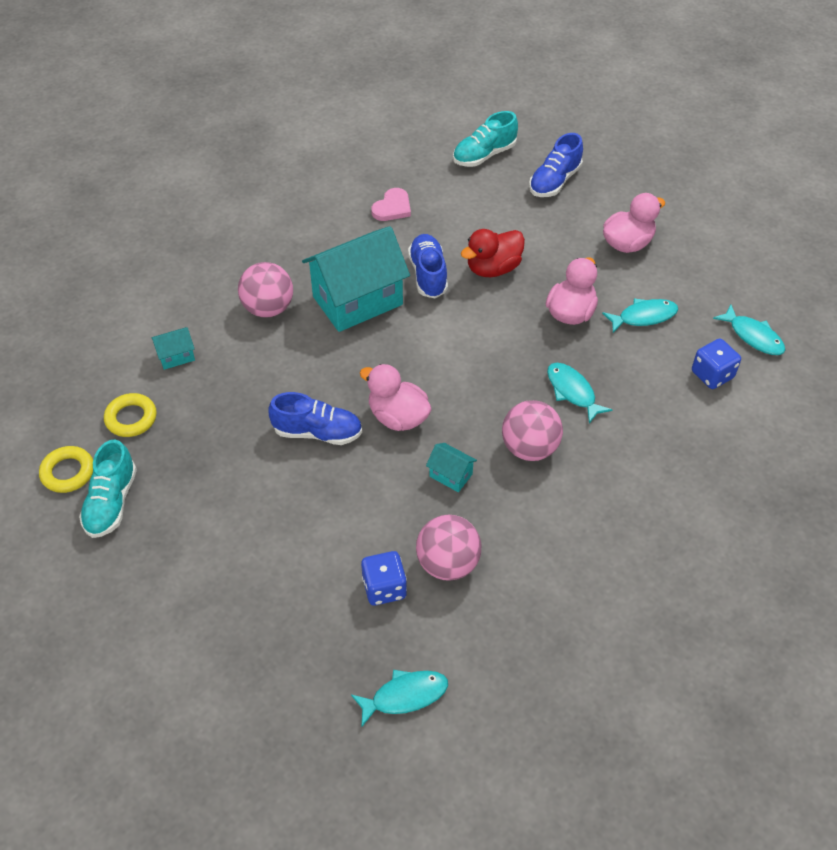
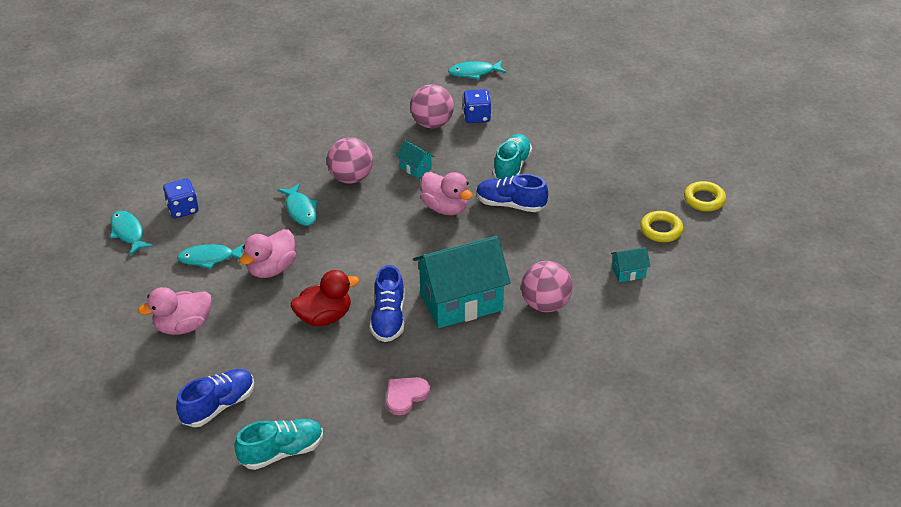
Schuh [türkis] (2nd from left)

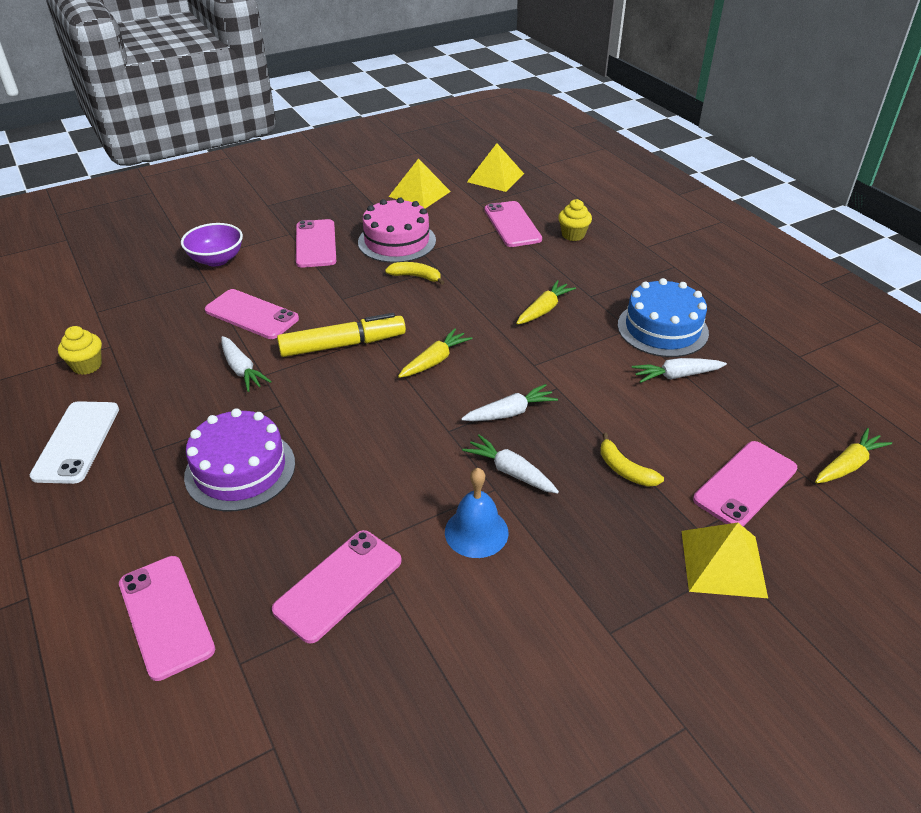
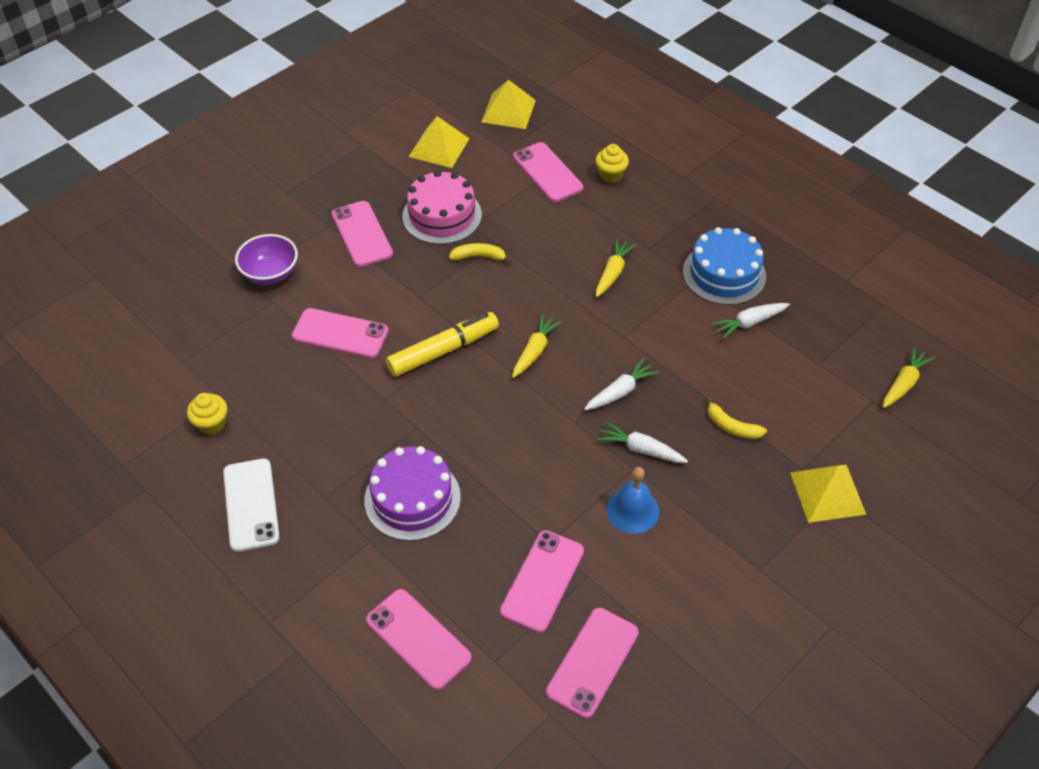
Karotte [weiß] (1st from left in the first image)
Handy [rosa] (6th from left)

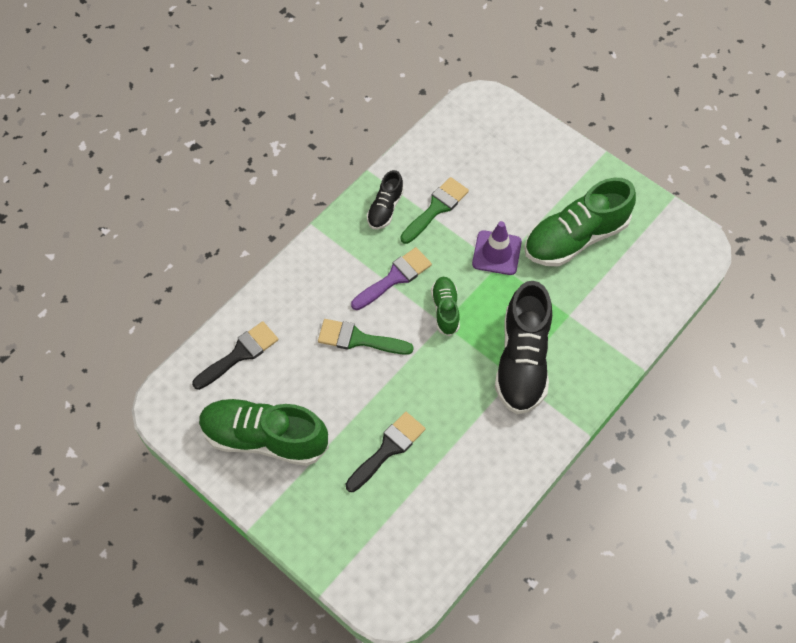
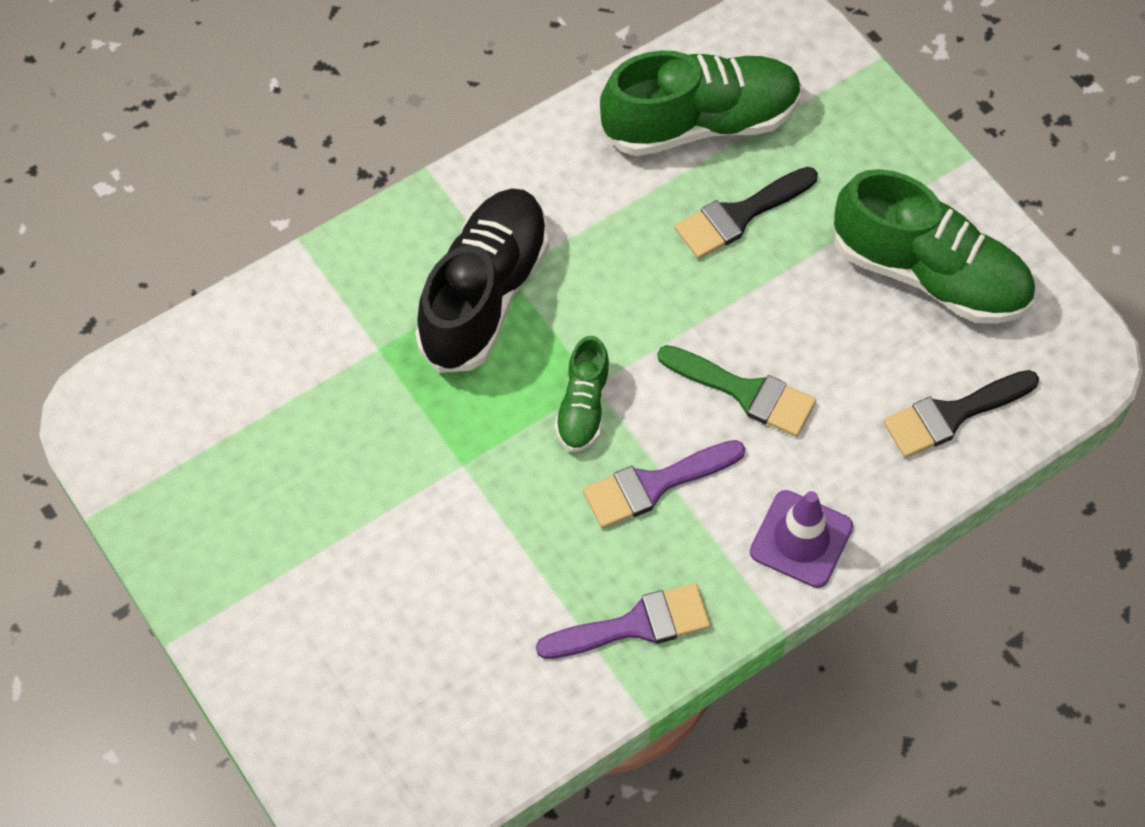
Pinsel [lila] (1st from left)
Pinsel [grün] (2nd from left in the first image)
Leitkegel [lila]
Schuh [grün] (2nd from left)

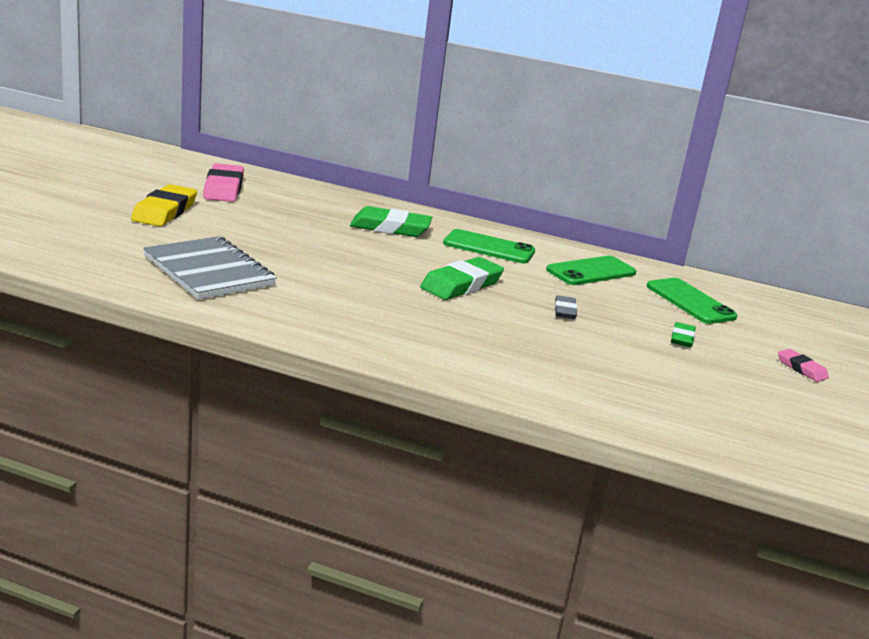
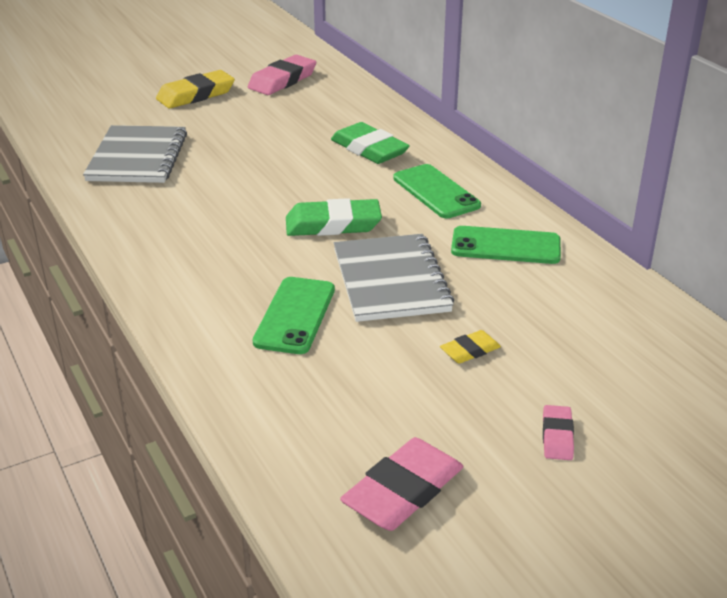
Notizbuch [grau] (2nd from left)
Handy [grün] (1st from left)
Radiergummi [gelb] (2nd from left)
Radiergummi [rosa] (2nd from left)

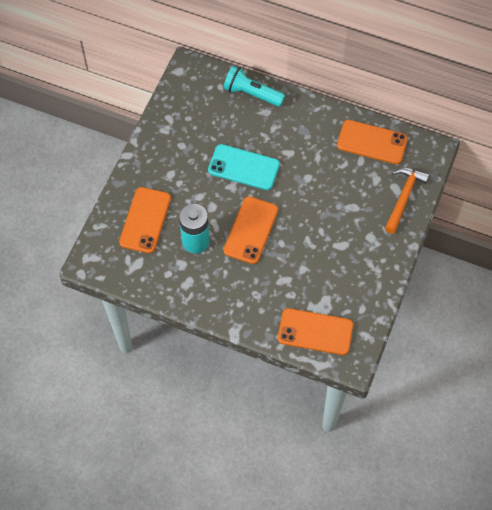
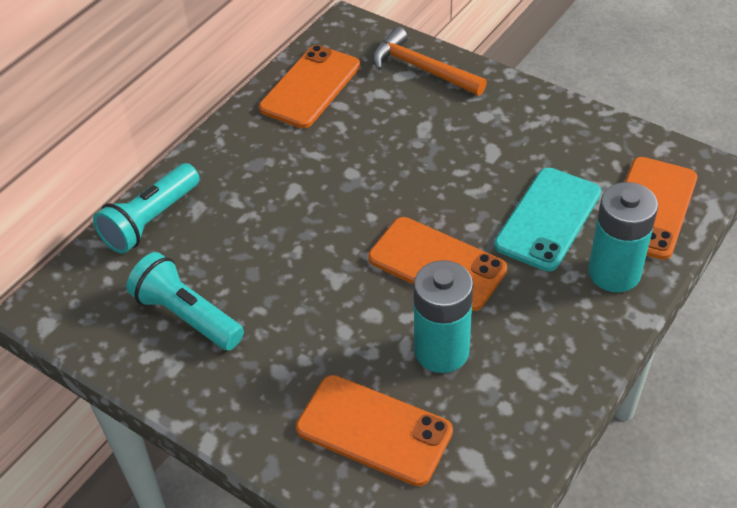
Handy [türkis]
Taschenlampe [türkis] (2nd from left)
Batterie [türkis] (2nd from left)

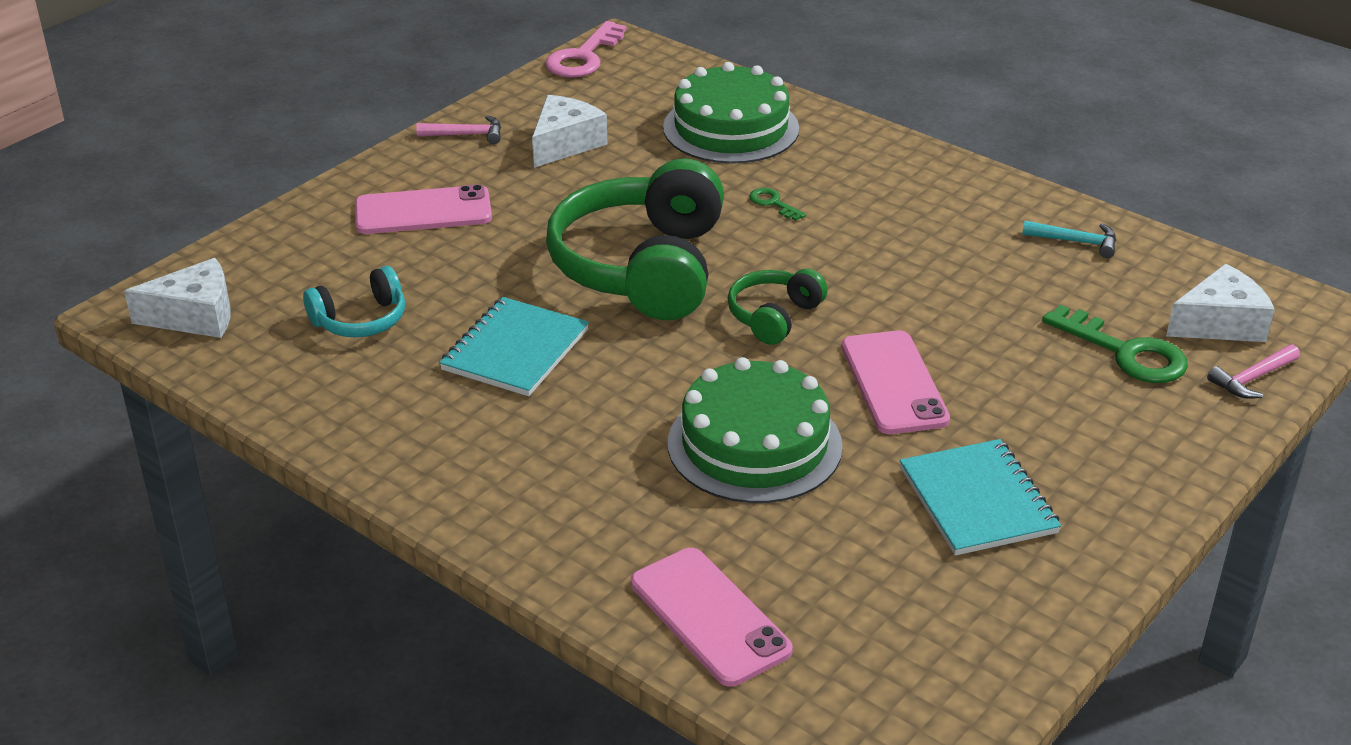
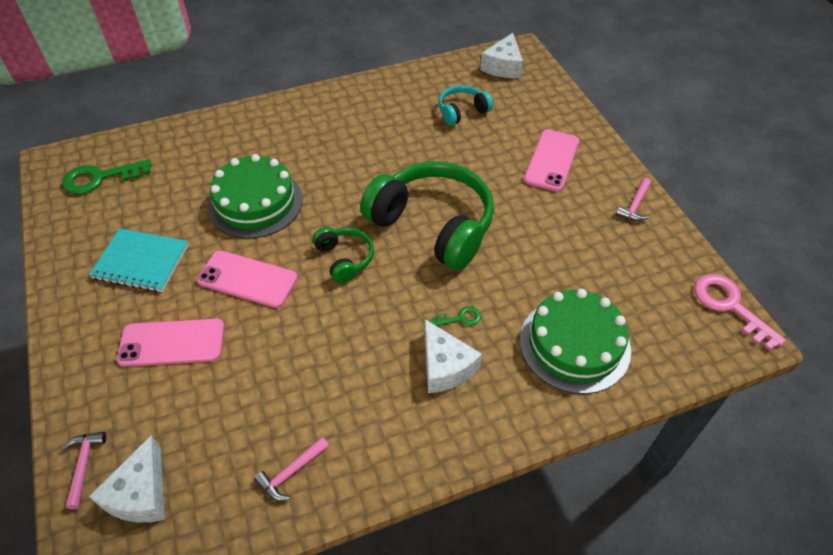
Kopfhörer [türkis]
Notizbuch [türkis] (1st from left in the first image)
Käse [weiß] (2nd from left)
Handy [rosa] (1st from left)
Hammer [rosa] (2nd from left)
Schlüssel [grün] (1st from left)

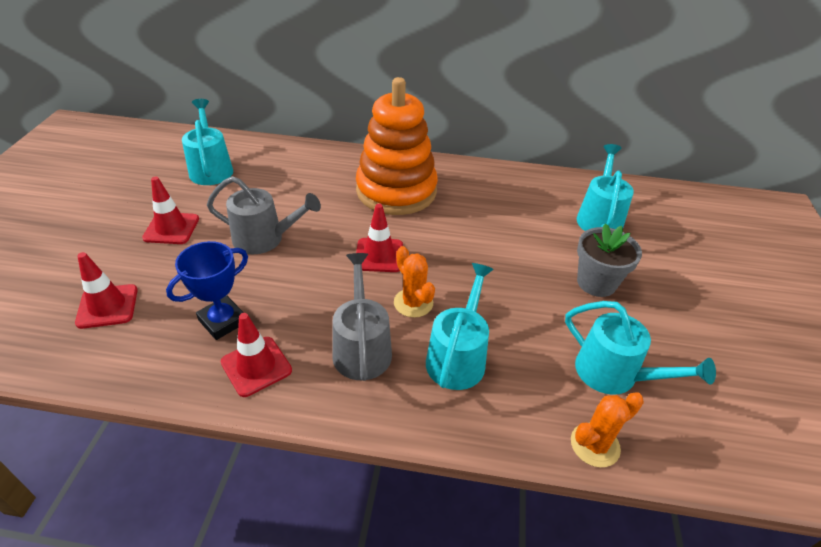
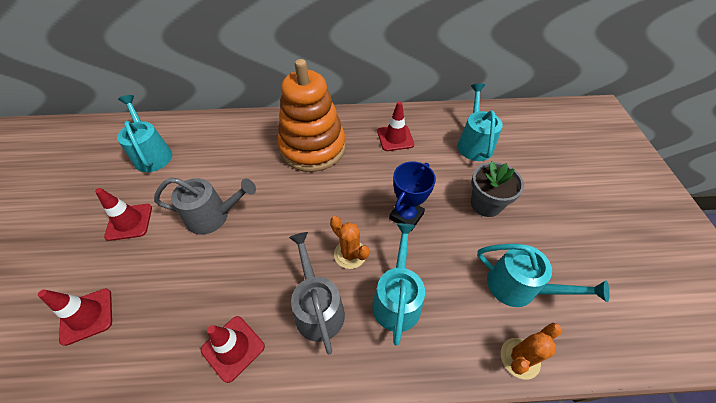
Pokal [blau]
Leitkegel [rot] (4th from left)

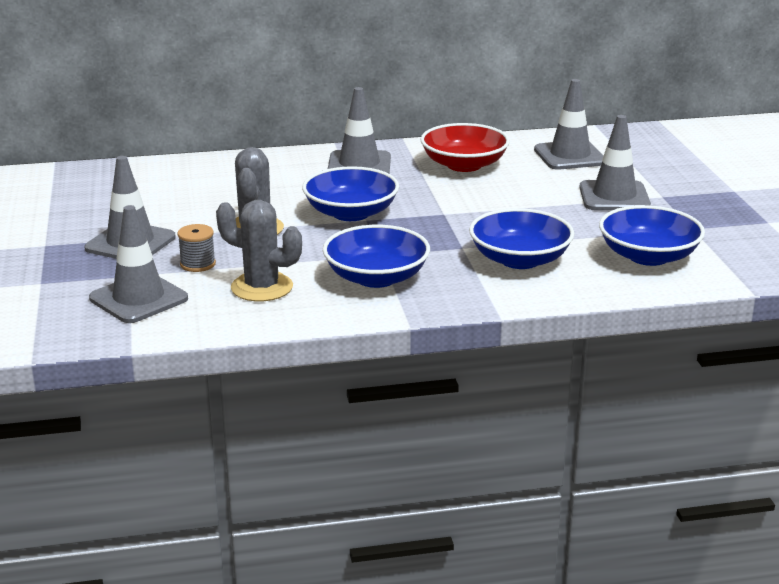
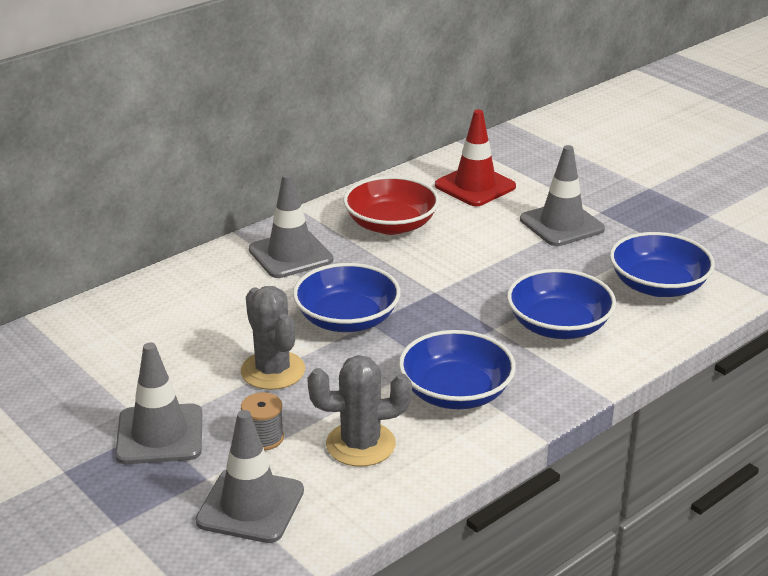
Leitkegel [rot]

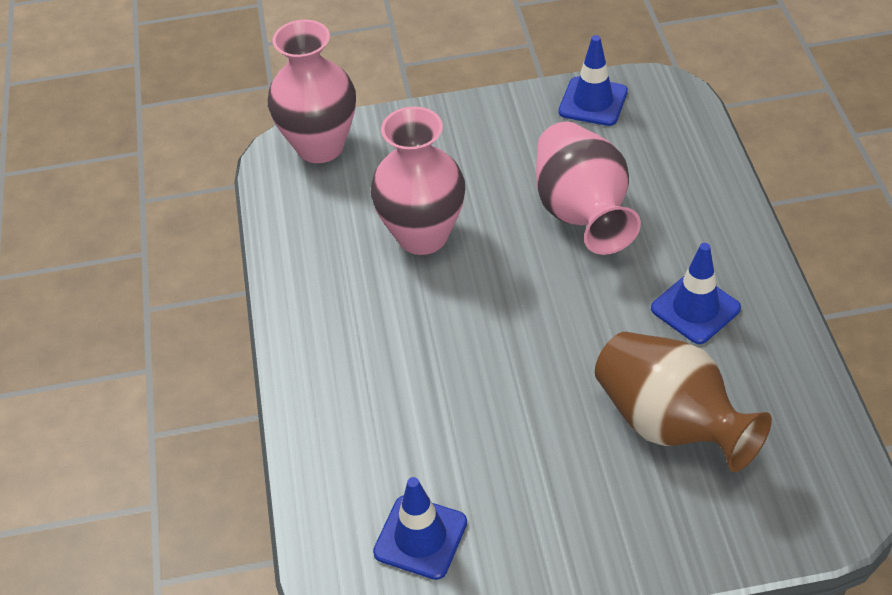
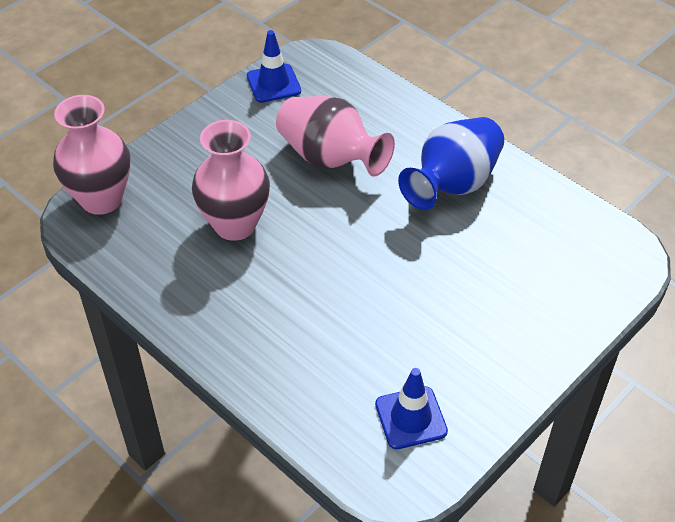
Vase [braun]
Vase [blau]

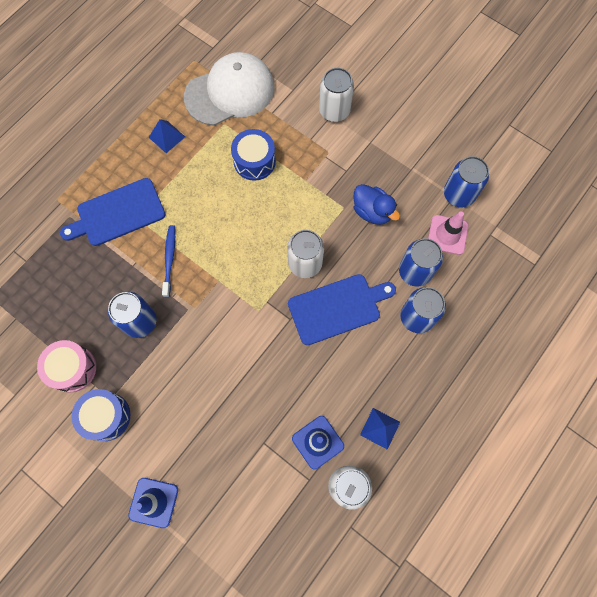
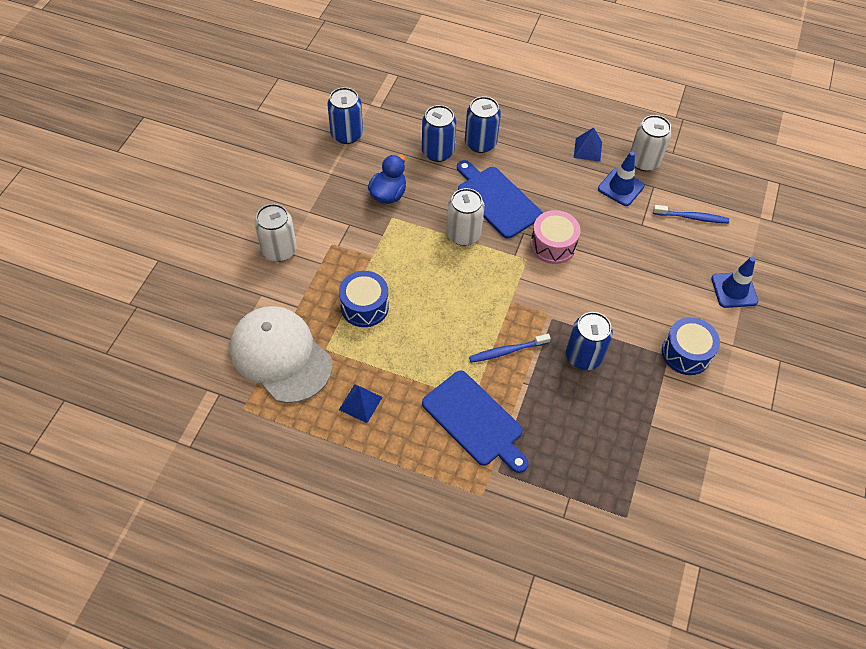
Trommel [rosa]
Leitkegel [rosa]
Zahnbürste [blau] (2nd from left)

